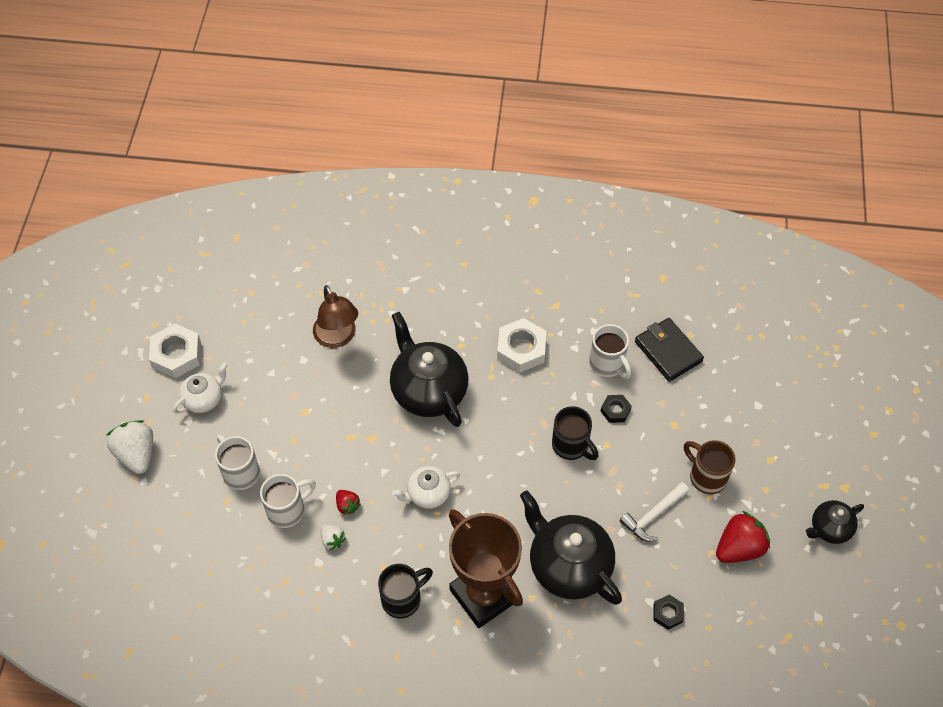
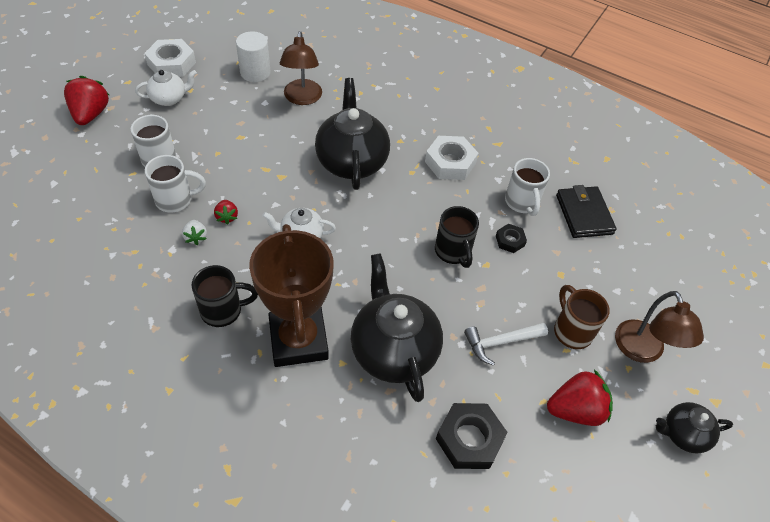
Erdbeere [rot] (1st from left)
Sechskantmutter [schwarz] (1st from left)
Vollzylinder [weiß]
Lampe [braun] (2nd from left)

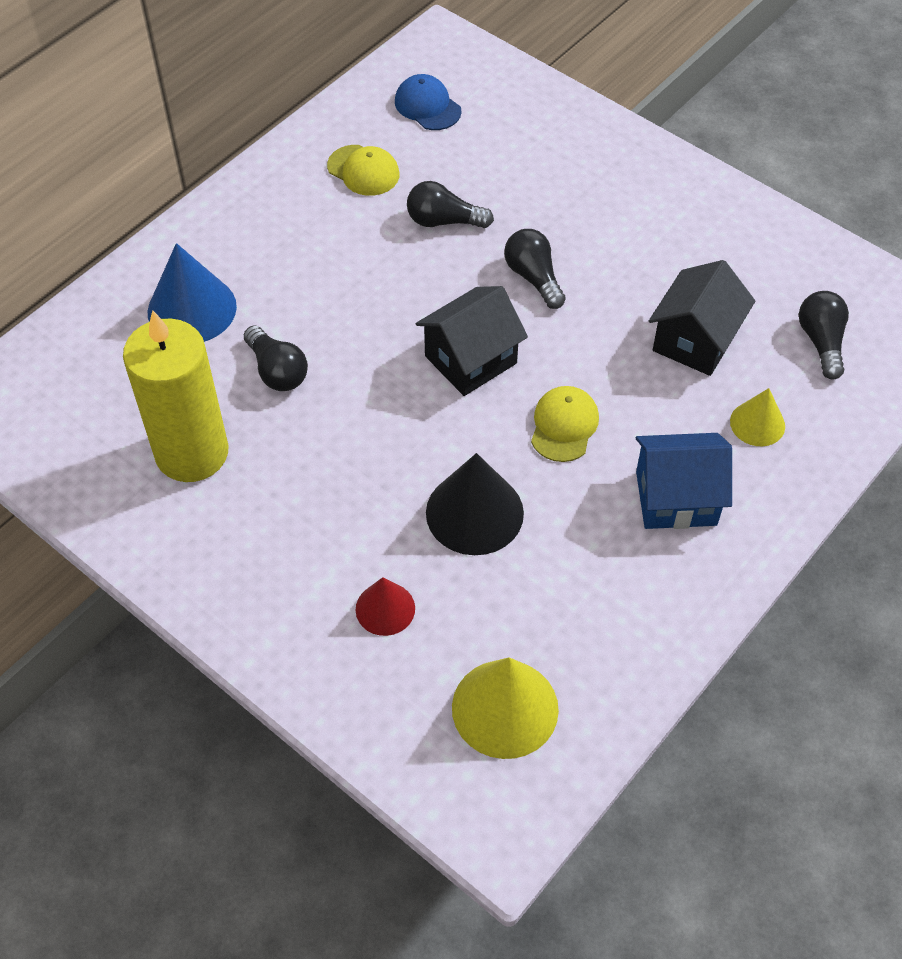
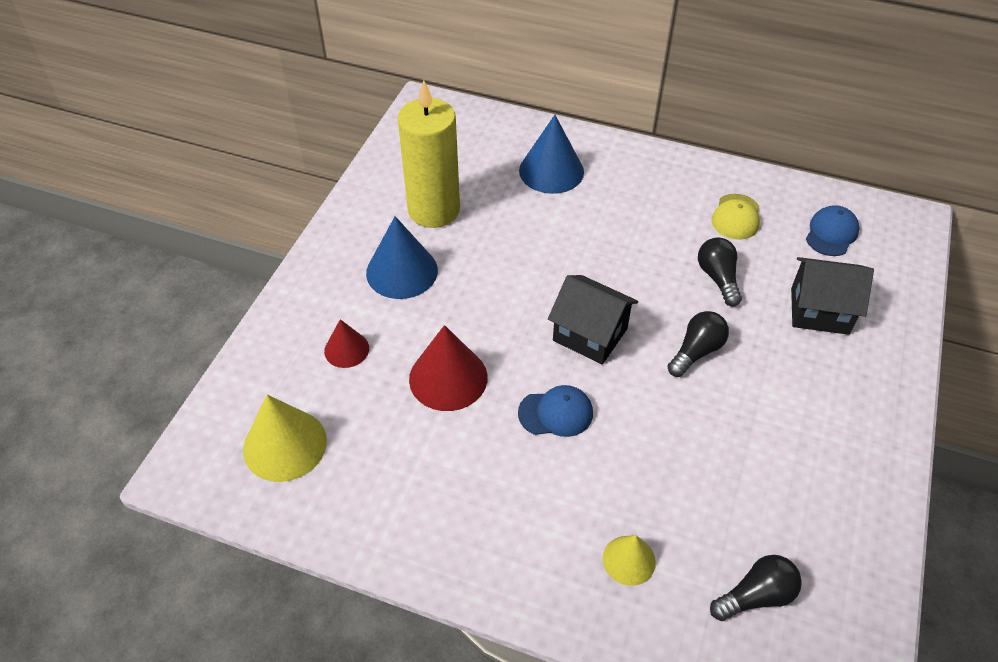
Glühbirne [schwarz] (1st from left in the first image)
Kegel [rot] (2nd from left)
Kappe [blau] (1st from left)
Haus [blau]
Haus [schwarz] (2nd from left)
Kegel [blau] (1st from left)

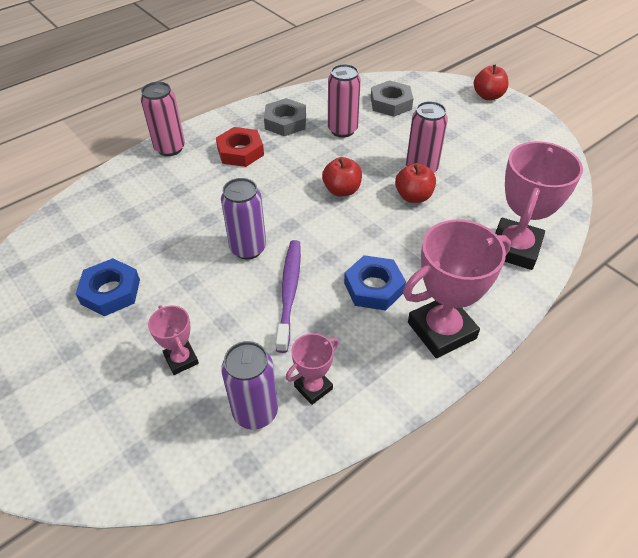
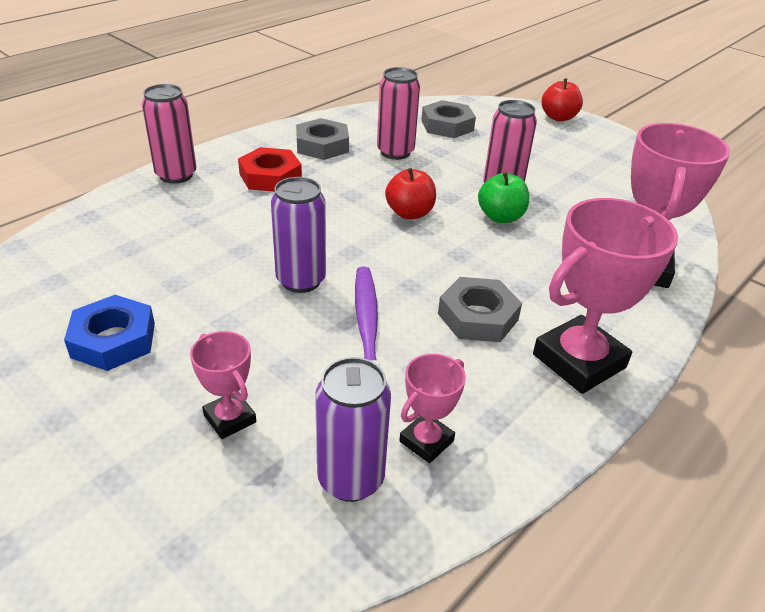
Sechskantmutter [grau] (3rd from left)
Apfel [grün]

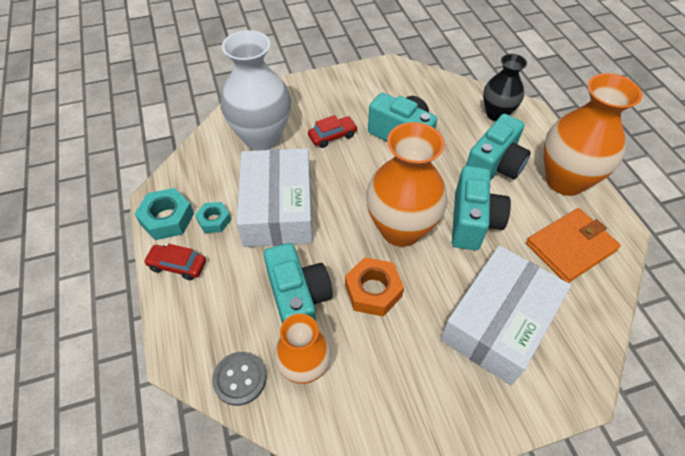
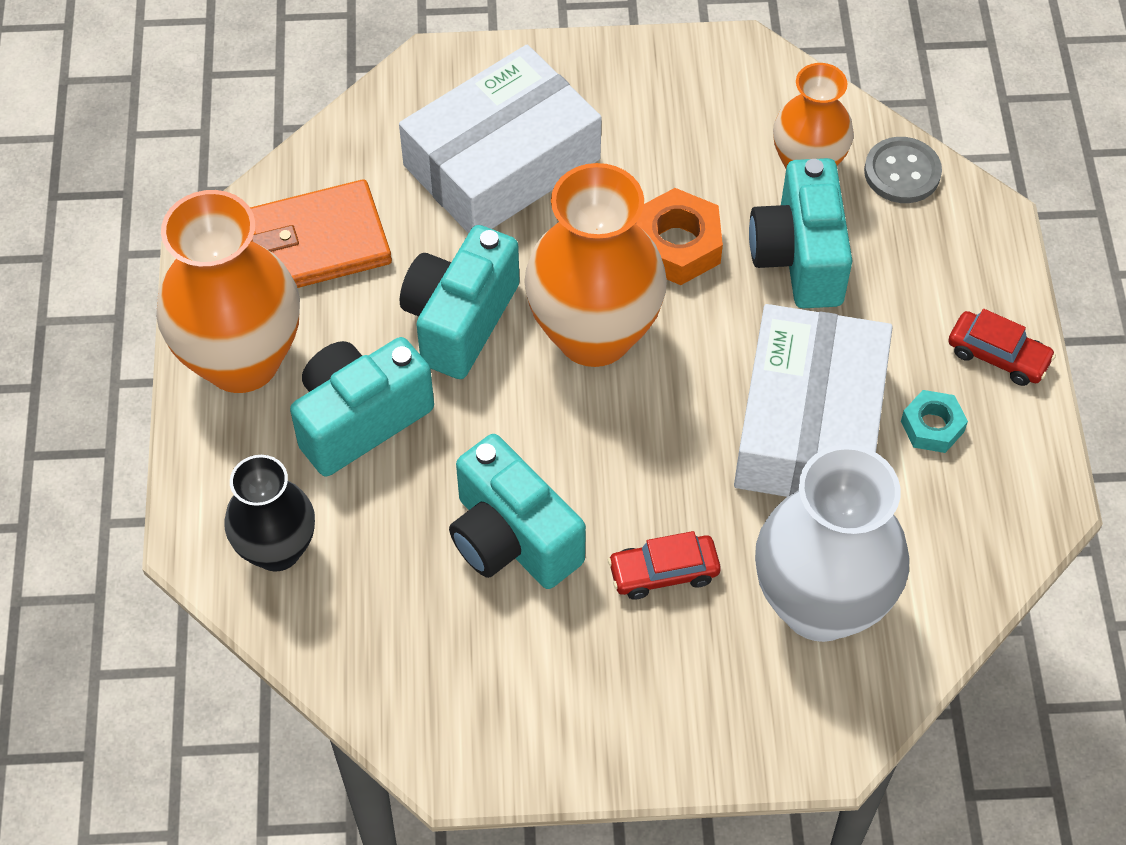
Sechskantmutter [türkis] (1st from left in the first image)

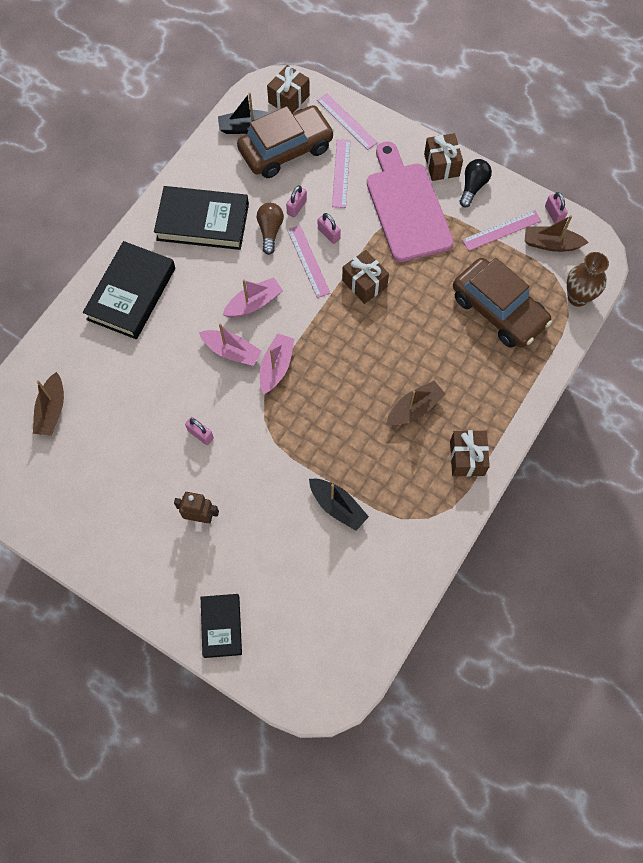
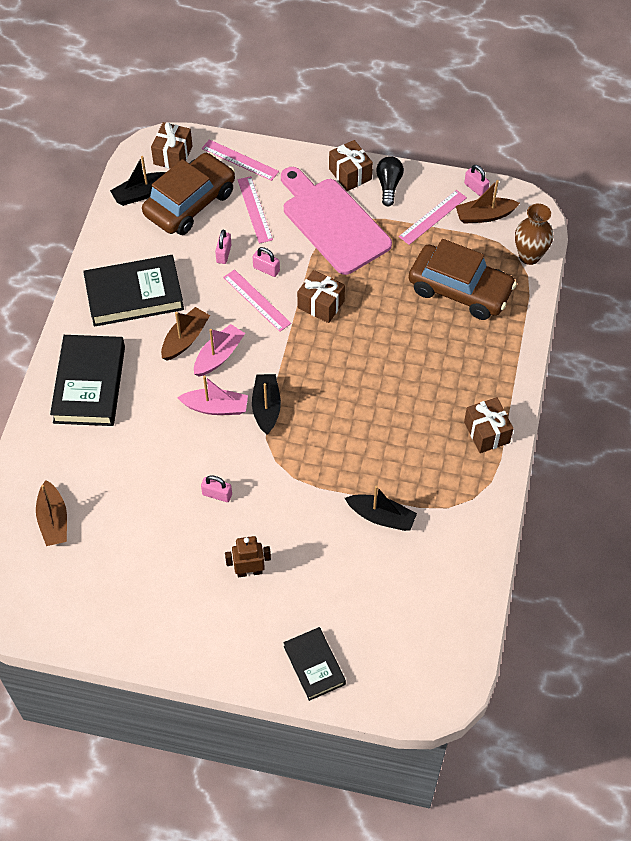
Glühbirne [braun]
Boot [schwarz] (2nd from left)
Boot [braun] (2nd from left)

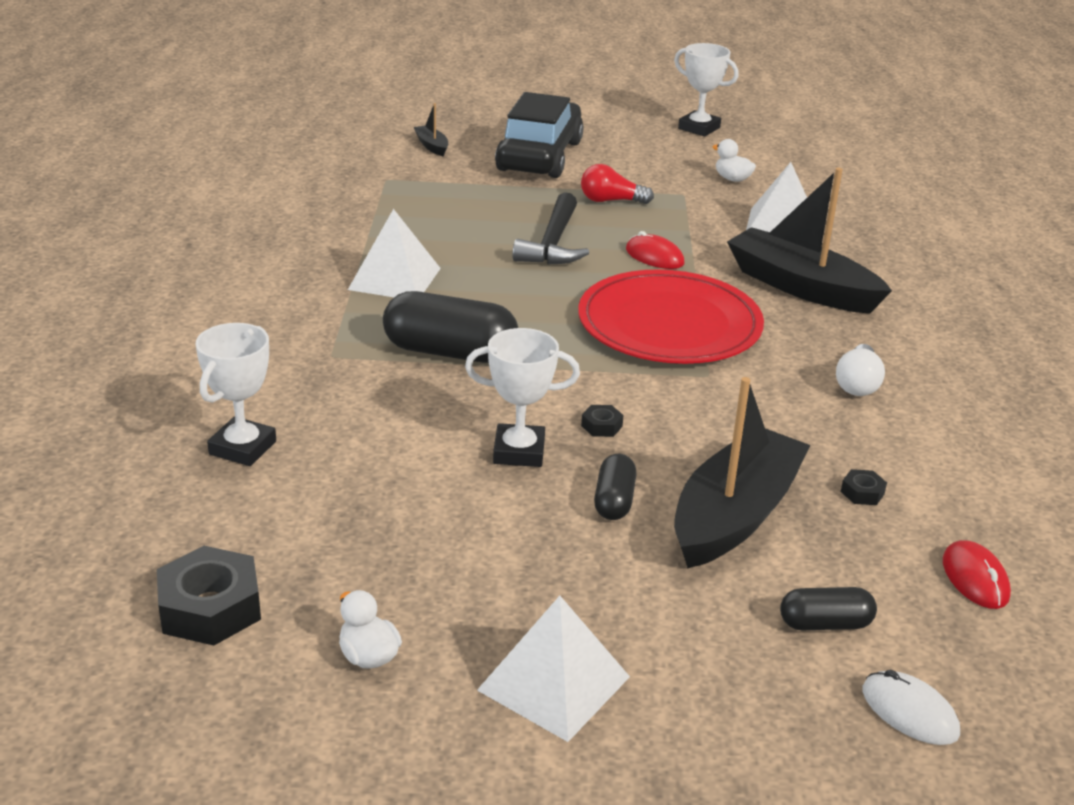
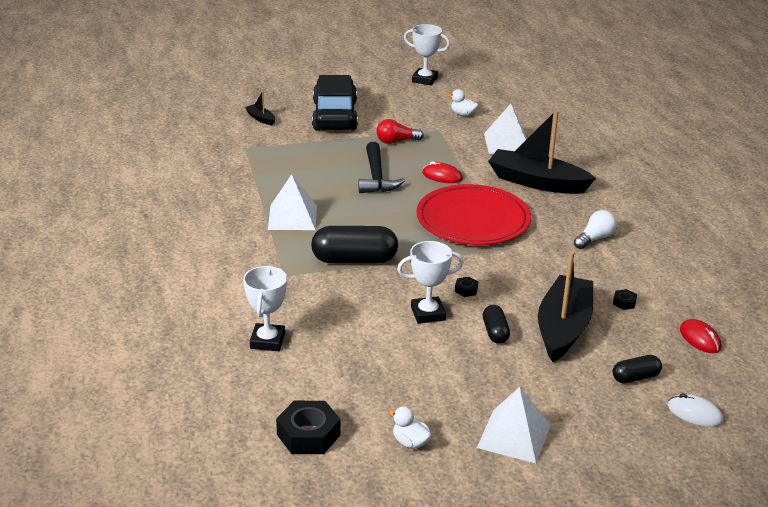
Glühbirne [weiß]

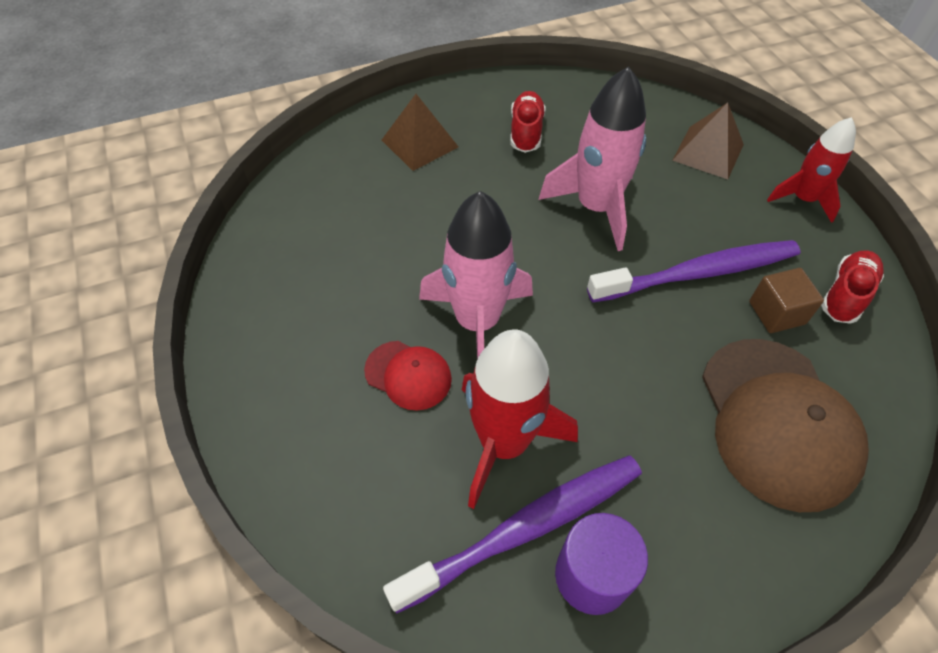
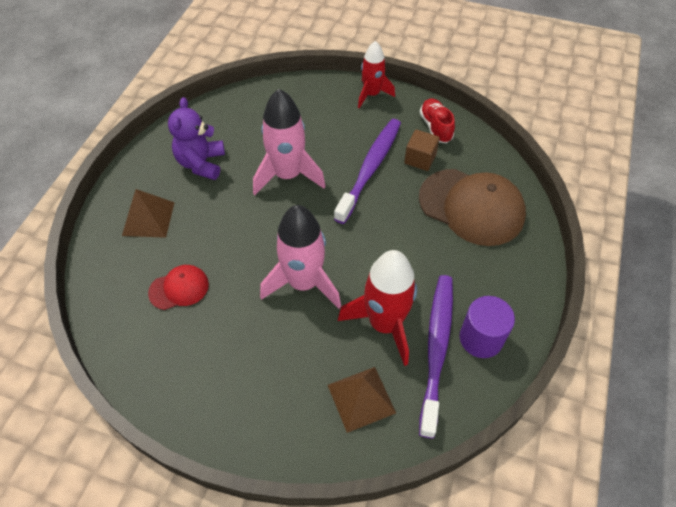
Kappe [rot]
Teddybär [lila]
Pyramide [braun] (2nd from left)

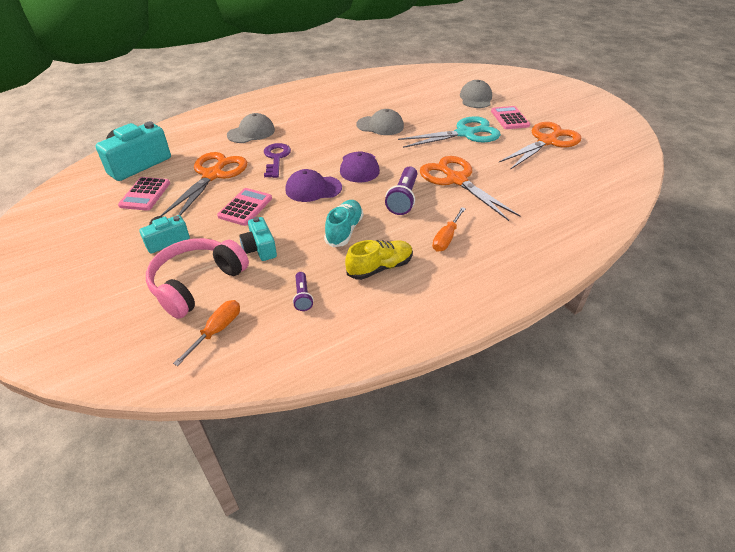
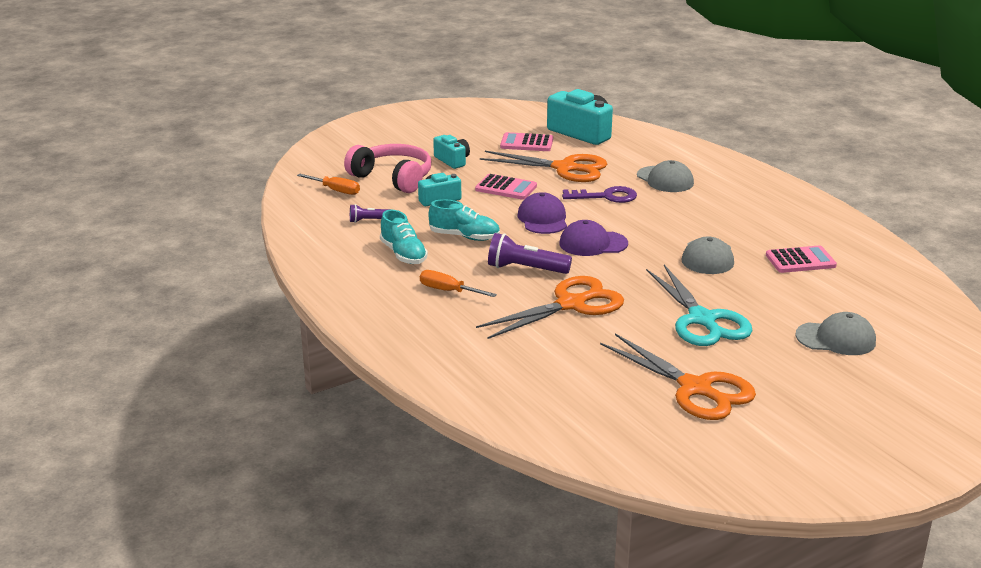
Schuh [türkis] (1st from left)
Taschenrechner [rosa] (3rd from left)

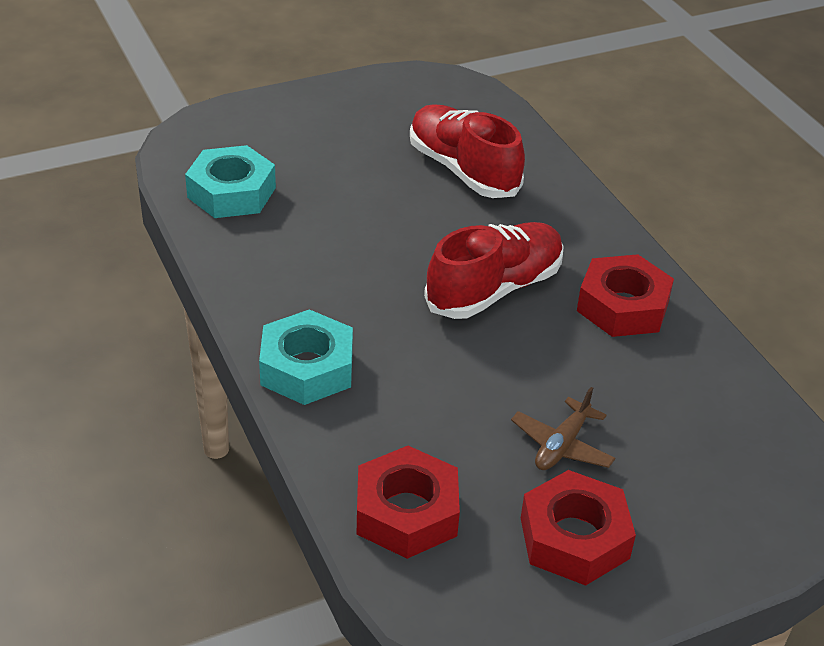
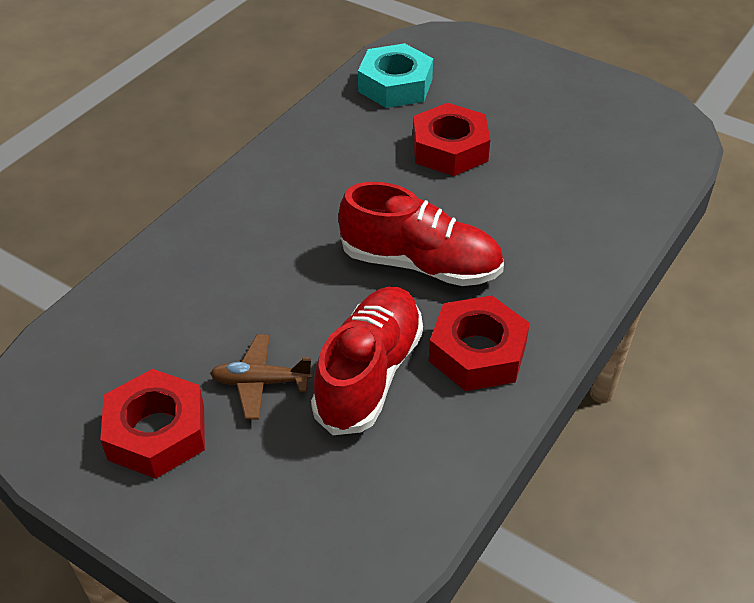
Sechskantmutter [türkis] (2nd from left in the first image)
Sechskantmutter [rot] (2nd from left)
Schuh [rot] (1st from left)

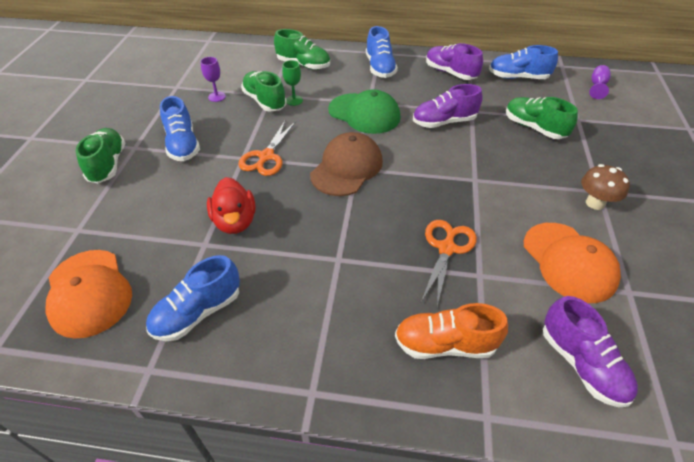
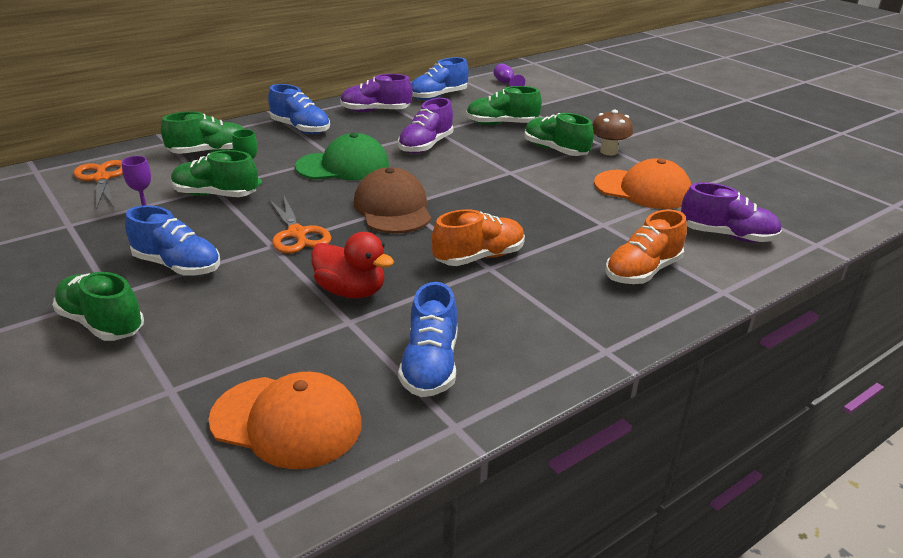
Schere [orange] (1st from left)
Schuh [orange] (1st from left)
Schuh [grün] (5th from left)

